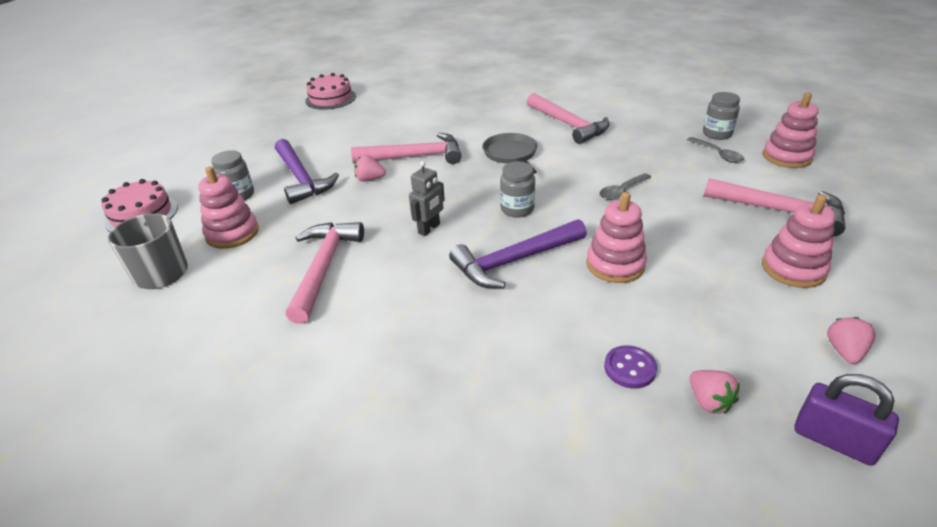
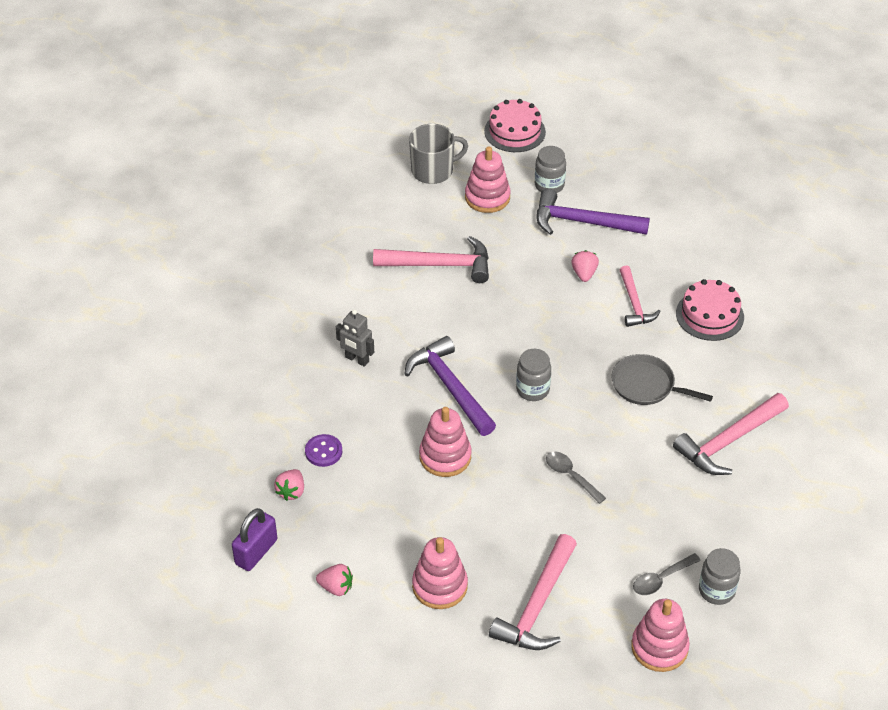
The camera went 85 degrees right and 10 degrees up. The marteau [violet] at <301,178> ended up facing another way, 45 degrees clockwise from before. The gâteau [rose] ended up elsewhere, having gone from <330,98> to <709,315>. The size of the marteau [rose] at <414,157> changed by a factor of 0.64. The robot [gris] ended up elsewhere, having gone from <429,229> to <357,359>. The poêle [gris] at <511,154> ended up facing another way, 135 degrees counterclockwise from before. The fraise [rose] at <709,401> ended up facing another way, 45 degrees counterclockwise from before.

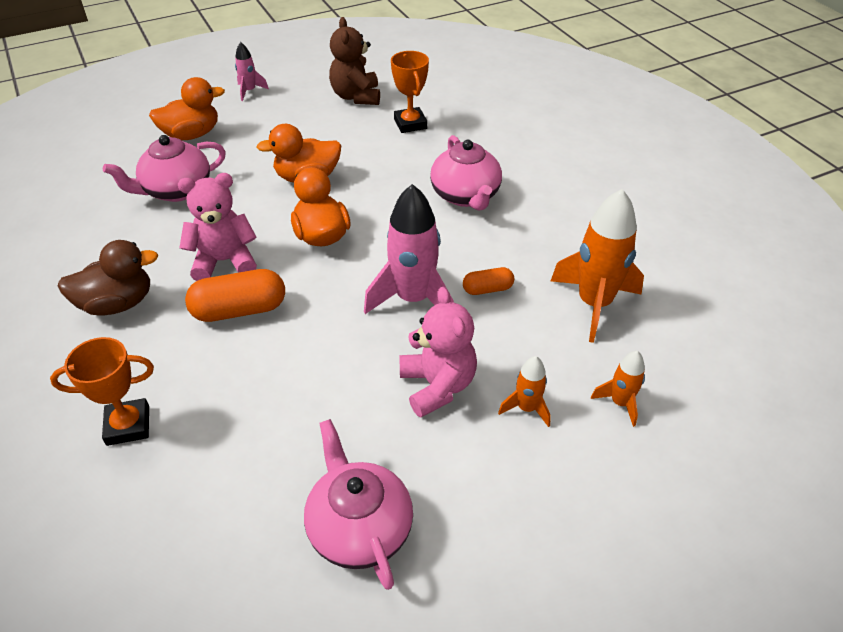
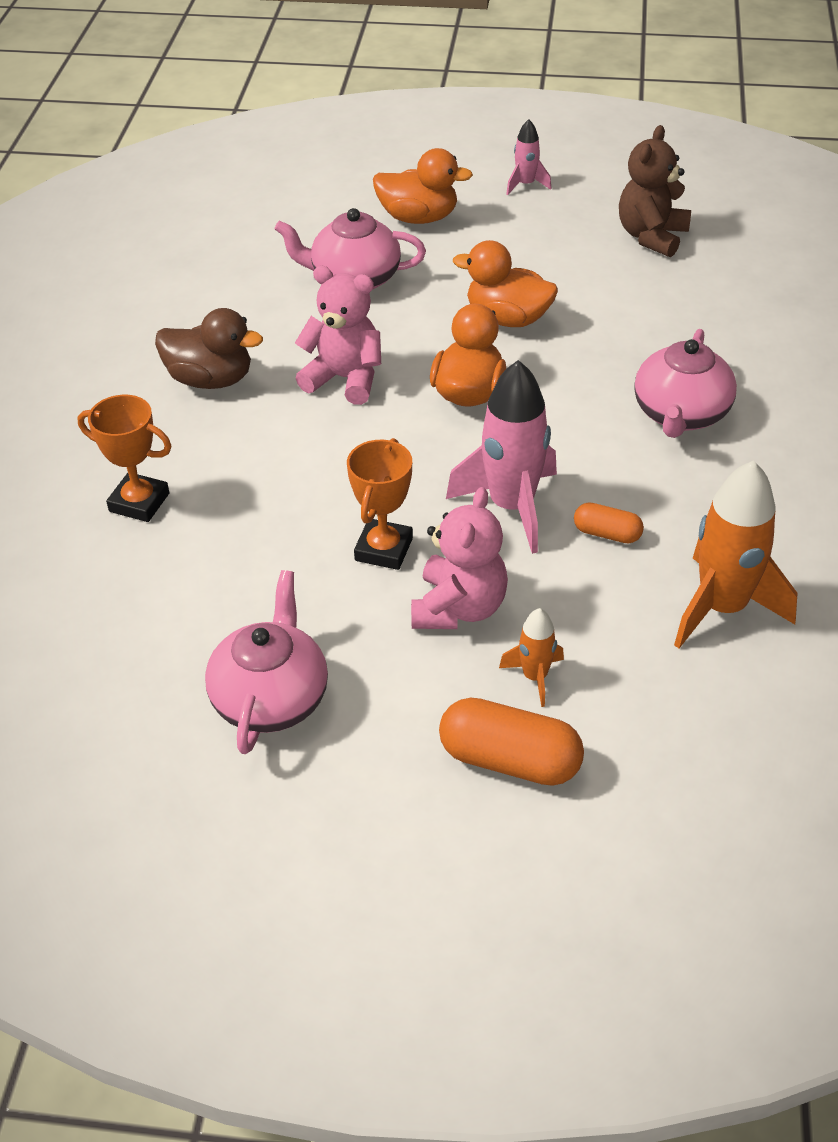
The camera went 35 degrees right and 0 degrees up. The gélule [orange] ended up elsewhere, having gone from <239,310> to <510,760>. The trophée [orange] ended up elsewhere, having gone from <410,124> to <384,549>. The second view lost the fusée [orange] at <620,403>.

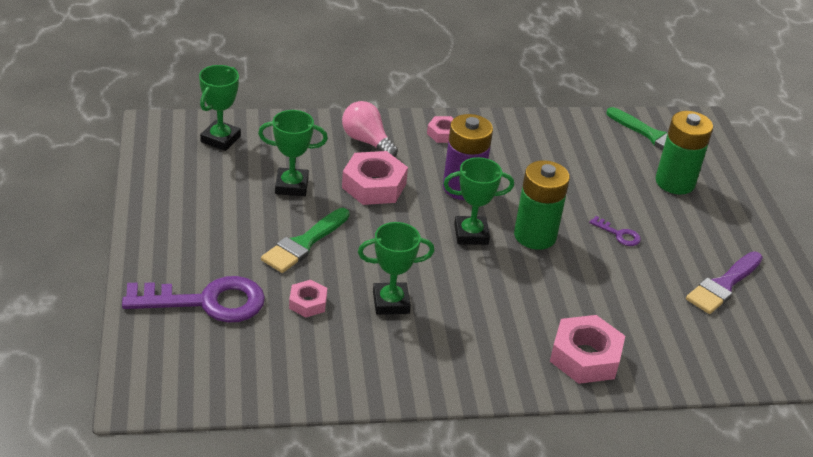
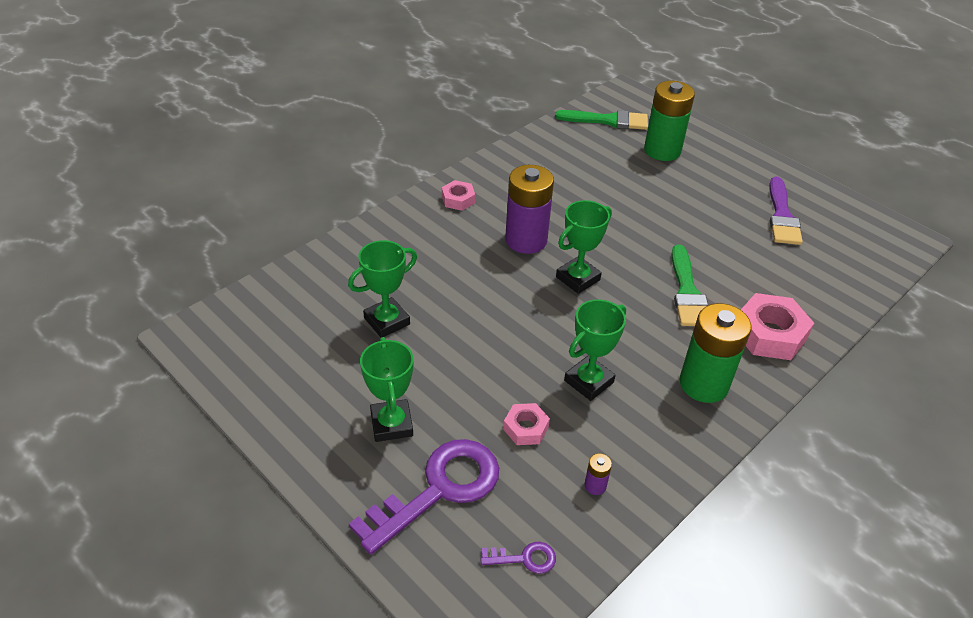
The camera went 35 degrees left and 5 degrees up. The trophée [vert] ended up elsewhere, having gone from <220,139> to <391,424>. The pinceau [vert] ended up elsewhere, having gone from <304,243> to <687,292>. The second view lost the ampoule [rose] at <367,141>. The second view lost the écrou [rose] at <374,185>. The pile [vert] ended up elsewhere, having gone from <535,236> to <703,384>. The clé [violet] ended up elsewhere, having gone from <619,234> to <524,558>. The second view gained the pile [violet] at <595,485>.

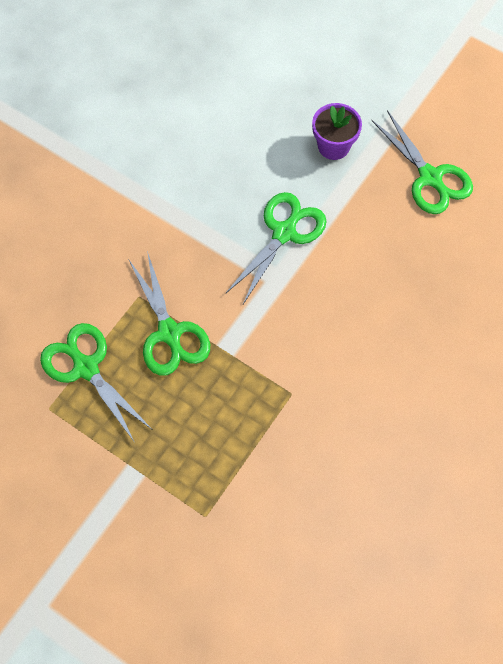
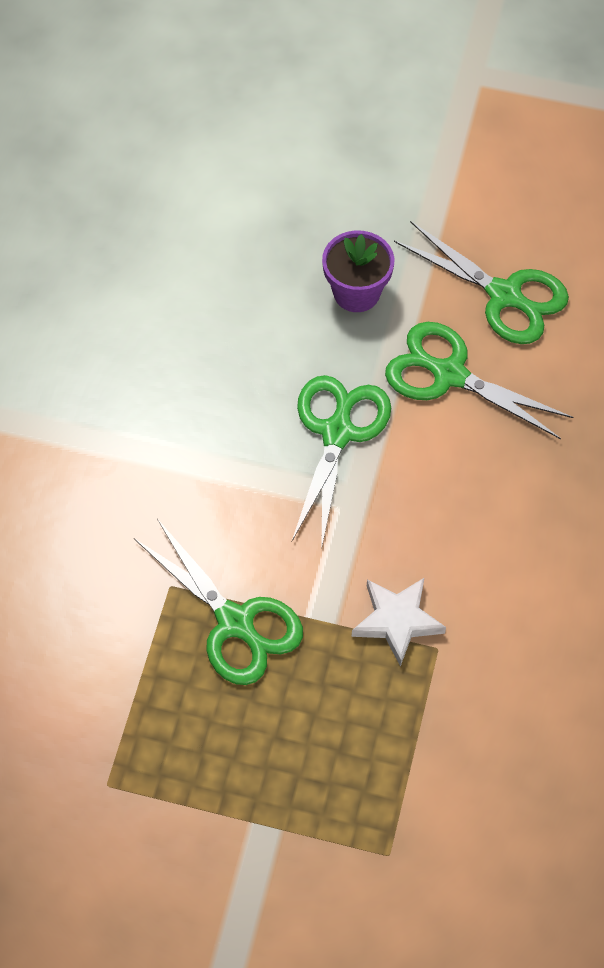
The camera went 20 degrees left and 5 degrees down. The ciseaux [vert] ended up elsewhere, having gone from <86,368> to <449,374>. The second view gained the étoile [blanc] at <397,621>.

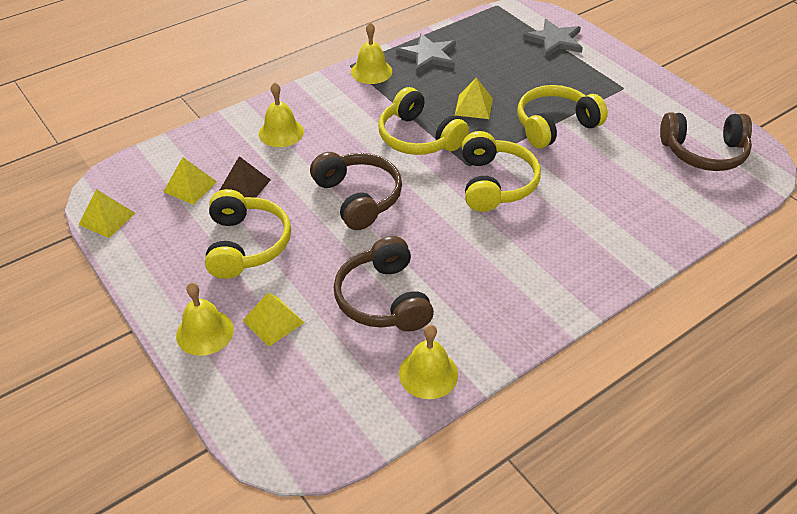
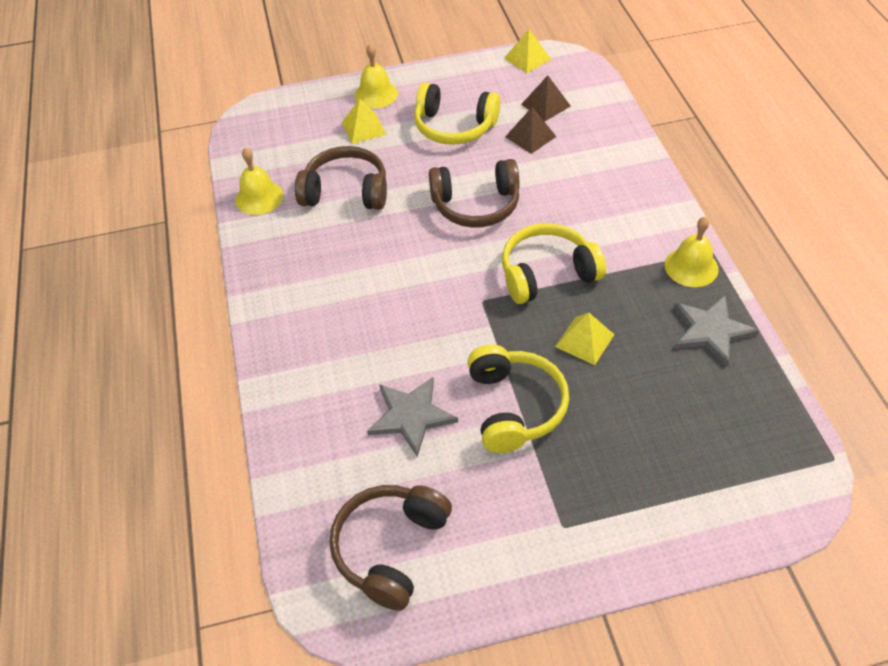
The camera went 115 degrees right and 5 degrees up. What was the pyramide [jaune] at <190,186> turned into the pyramide [marron] at <545,105>. The second view lost the cloche [jaune] at <281,132>. The second view lost the casque audio [jaune] at <495,183>. The étoile [gris] ended up elsewhere, having gone from <554,40> to <411,416>.

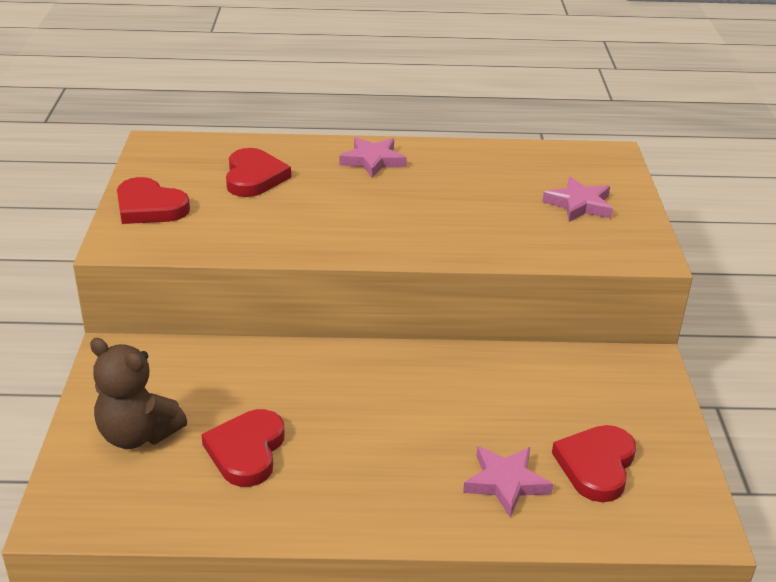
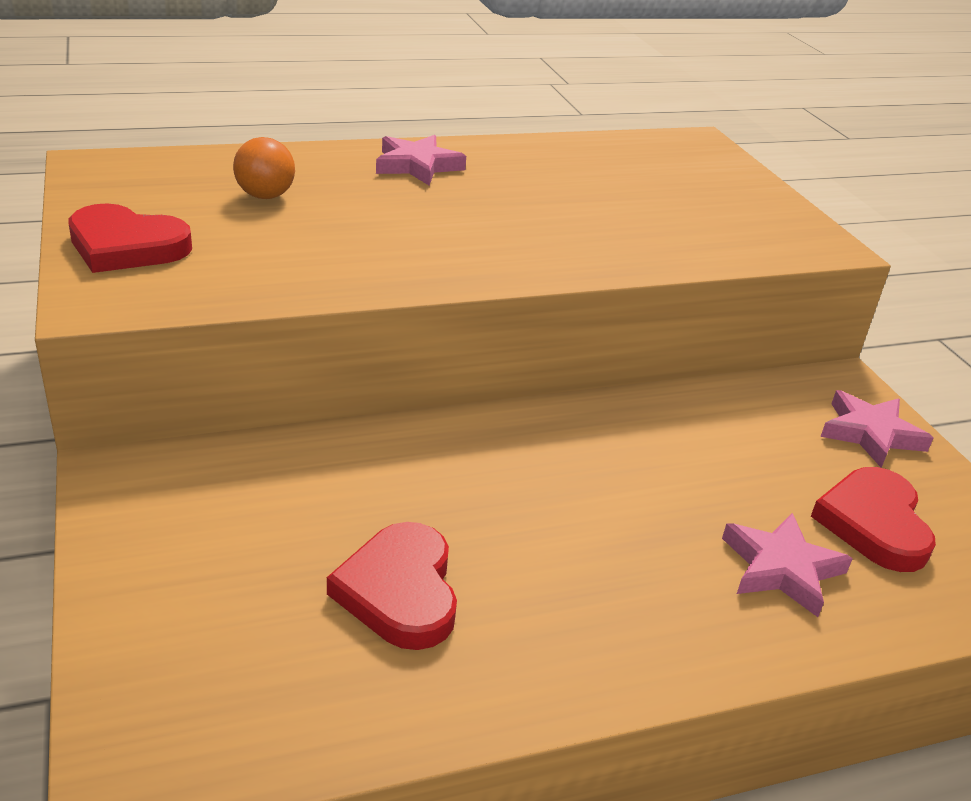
The camera went 20 degrees left and 0 degrees up. The second view lost the ours en peluche [marron] at <138,435>. Where the cœur [rouge] stood at <254,177>, the balle [orange] came to stand at <265,196>. The étoile [rose] ended up elsewhere, having gone from <579,204> to <870,434>.

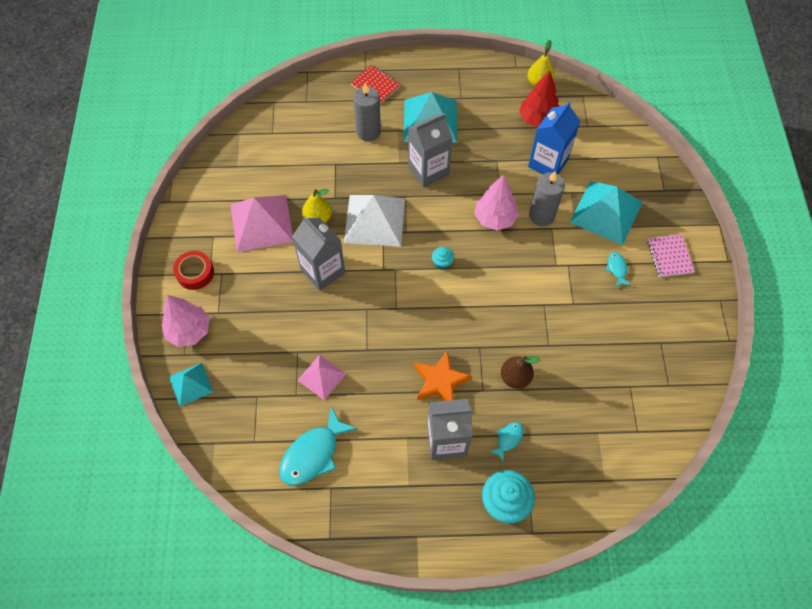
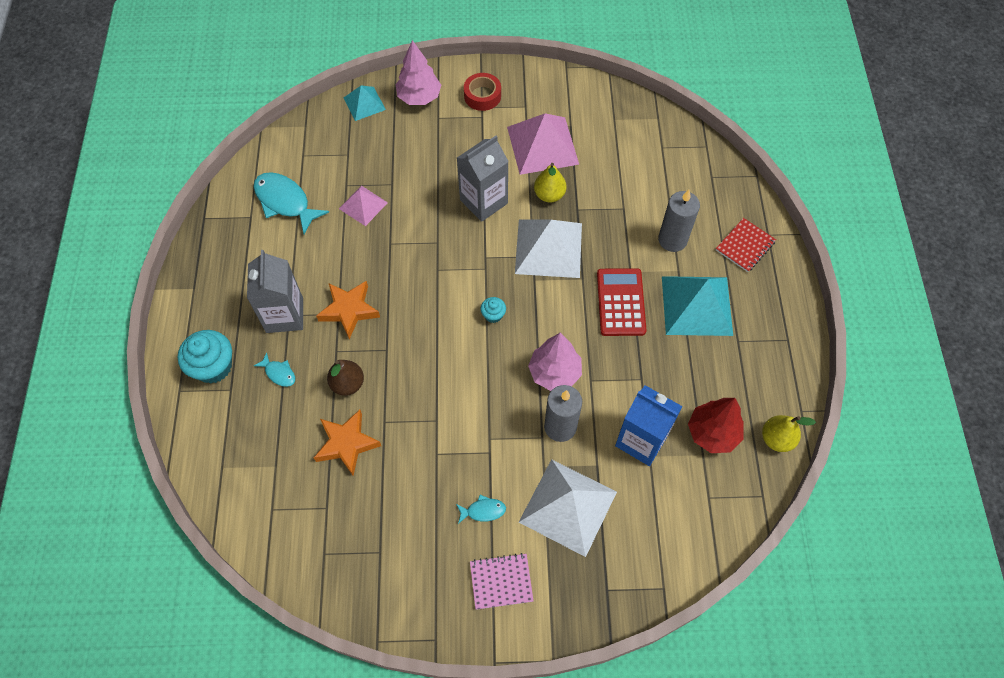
The camera went 90 degrees right and 0 degrees up. Where the brique de lait [gris] stood at <428,170>, the calculatrice [rouge] came to stand at <620,302>. What was the pyramide [turquoise] at <606,212> turned into the pyramide [blanc] at <568,507>. The second view gained the étoile [orange] at <347,444>.

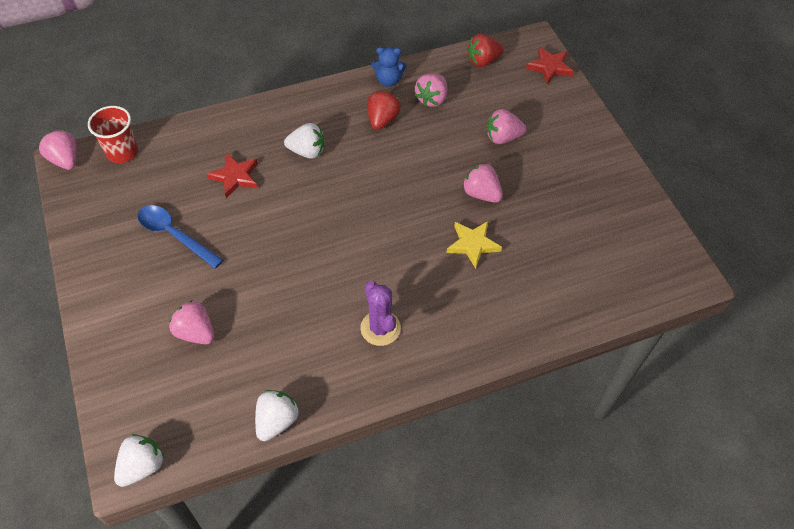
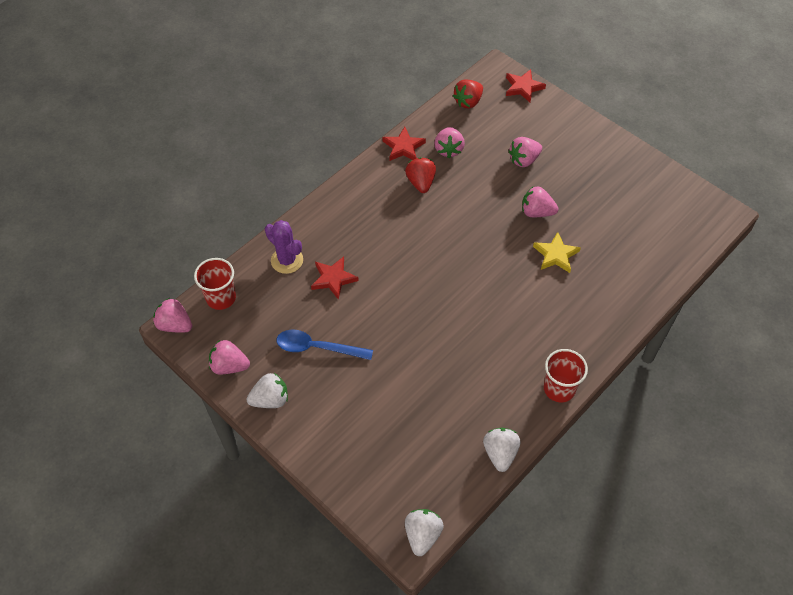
The camera went 25 degrees left and 0 degrees up. The fraise [rose] ended up elsewhere, having gone from <195,332> to <229,366>. The fraise [blanc] ended up elsewhere, having gone from <307,151> to <270,399>. The cactus [violet] ended up elsewhere, having gone from <380,328> to <287,260>. Where the ours en peluche [bleu] stood at <388,80>, the étoile [rouge] came to stand at <403,147>. The second view gained the gobelet [rouge] at <559,388>.

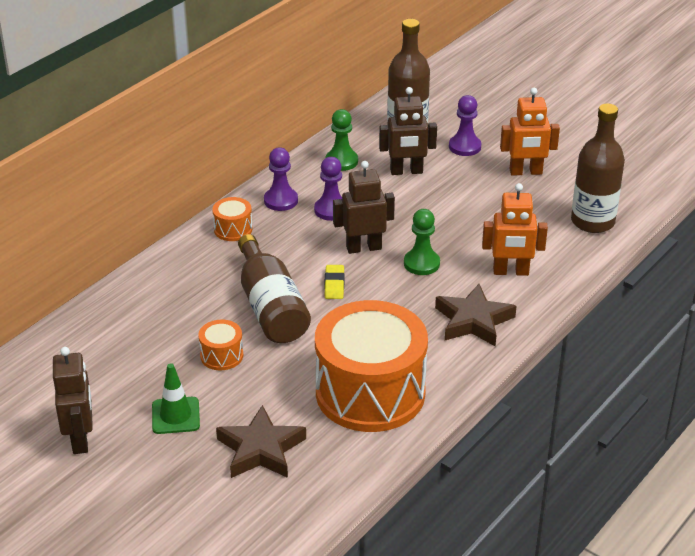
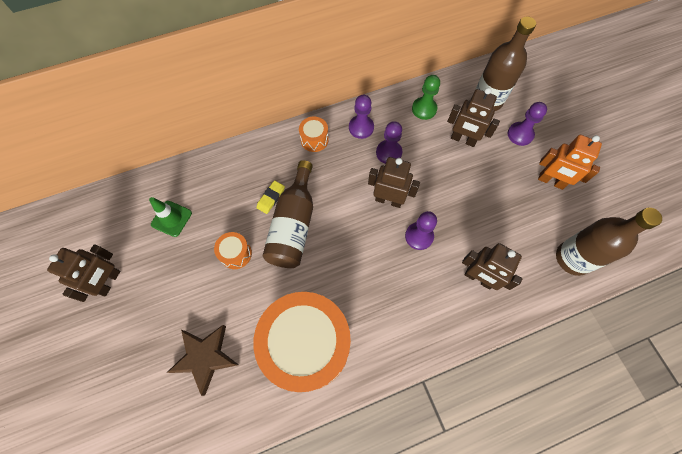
The camera went 30 degrees right and 30 degrees up. The cône de chantier [vert] ended up elsewhere, having gone from <175,416> to <171,218>. The gomme [jaune] ended up elsewhere, having gone from <334,284> to <271,198>. What was the pion [vert] at <421,263> turned into the pion [violet] at <419,236>. The second view lost the étoile [marron] at <473,321>. What was the robot [orange] at <510,272> turned into the robot [marron] at <478,278>.

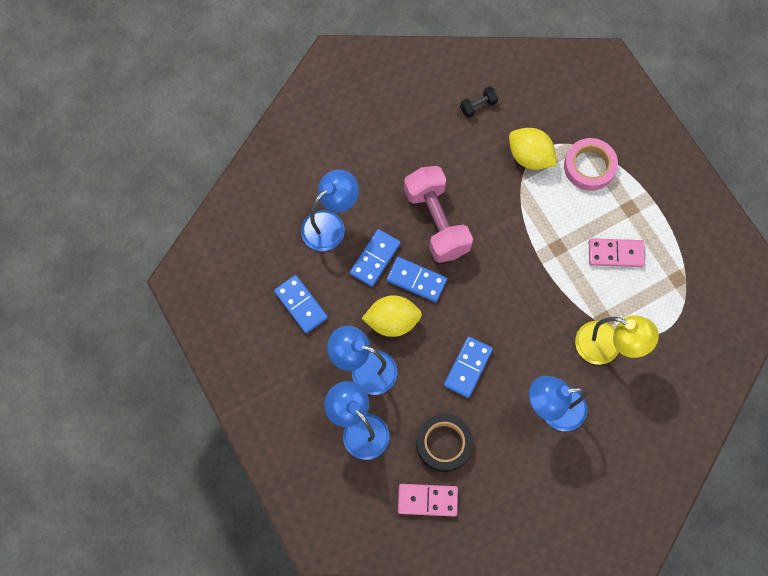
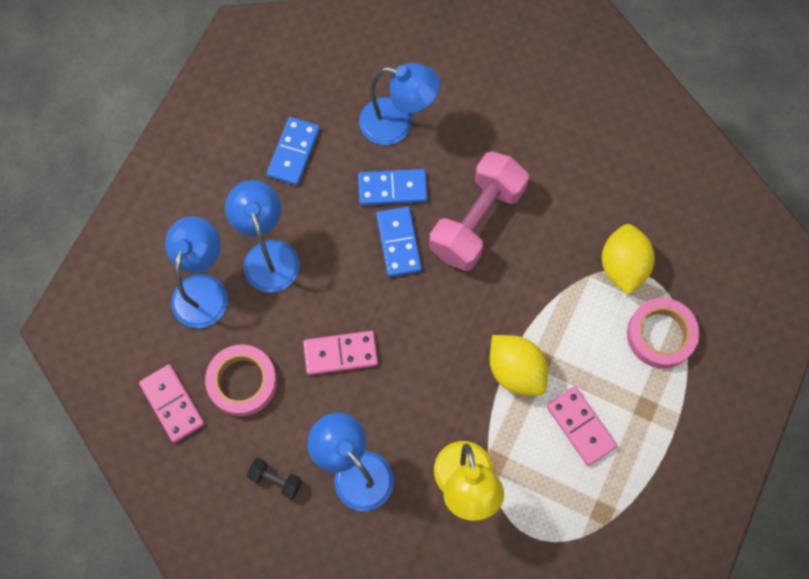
The camera went 55 degrees right and 0 degrees up. The citron [jaune] ended up elsewhere, having gone from <392,321> to <515,371>. What was the ruban adhésif [noir] at <444,444> turned into the ruban adhésif [rose] at <242,382>. What was the domino [bleu] at <468,367> turned into the domino [rose] at <340,353>. The haltère [noir] ended up elsewhere, having gone from <478,106> to <276,480>.

